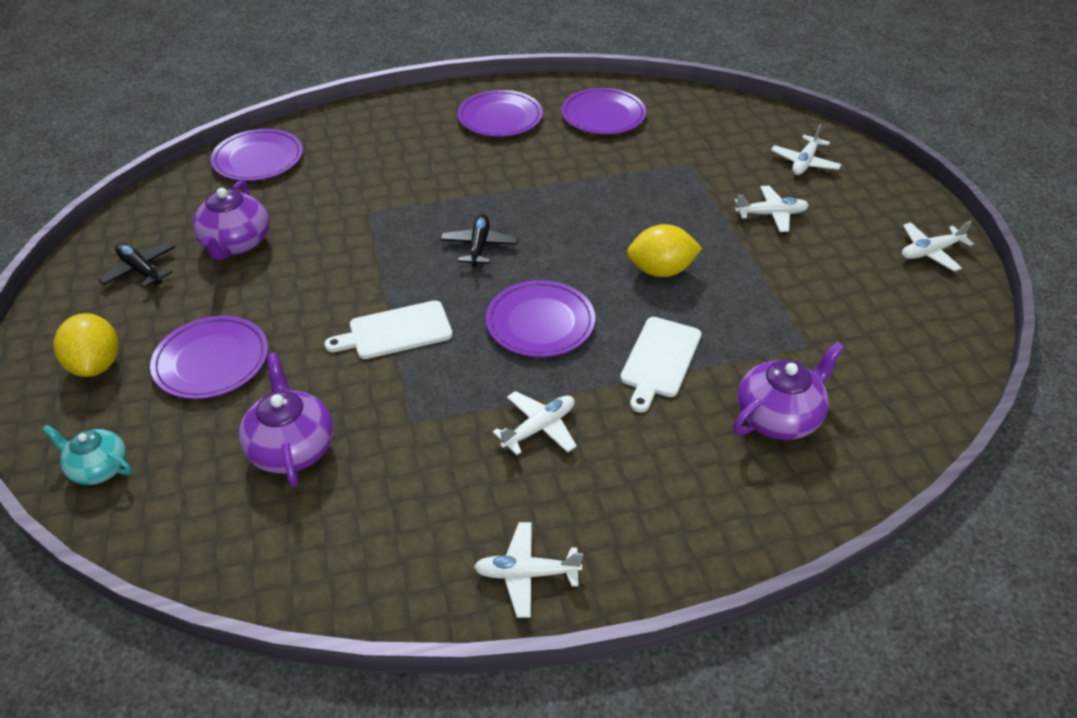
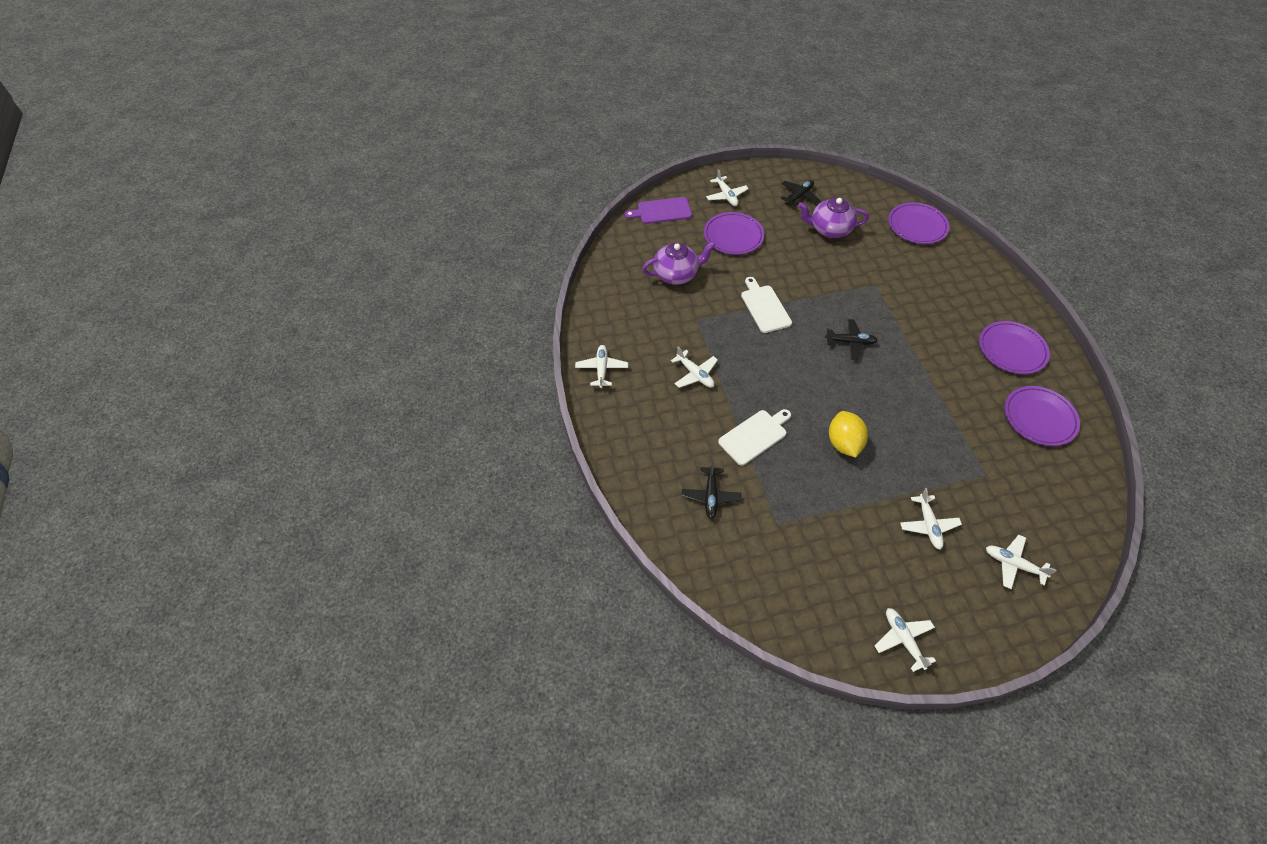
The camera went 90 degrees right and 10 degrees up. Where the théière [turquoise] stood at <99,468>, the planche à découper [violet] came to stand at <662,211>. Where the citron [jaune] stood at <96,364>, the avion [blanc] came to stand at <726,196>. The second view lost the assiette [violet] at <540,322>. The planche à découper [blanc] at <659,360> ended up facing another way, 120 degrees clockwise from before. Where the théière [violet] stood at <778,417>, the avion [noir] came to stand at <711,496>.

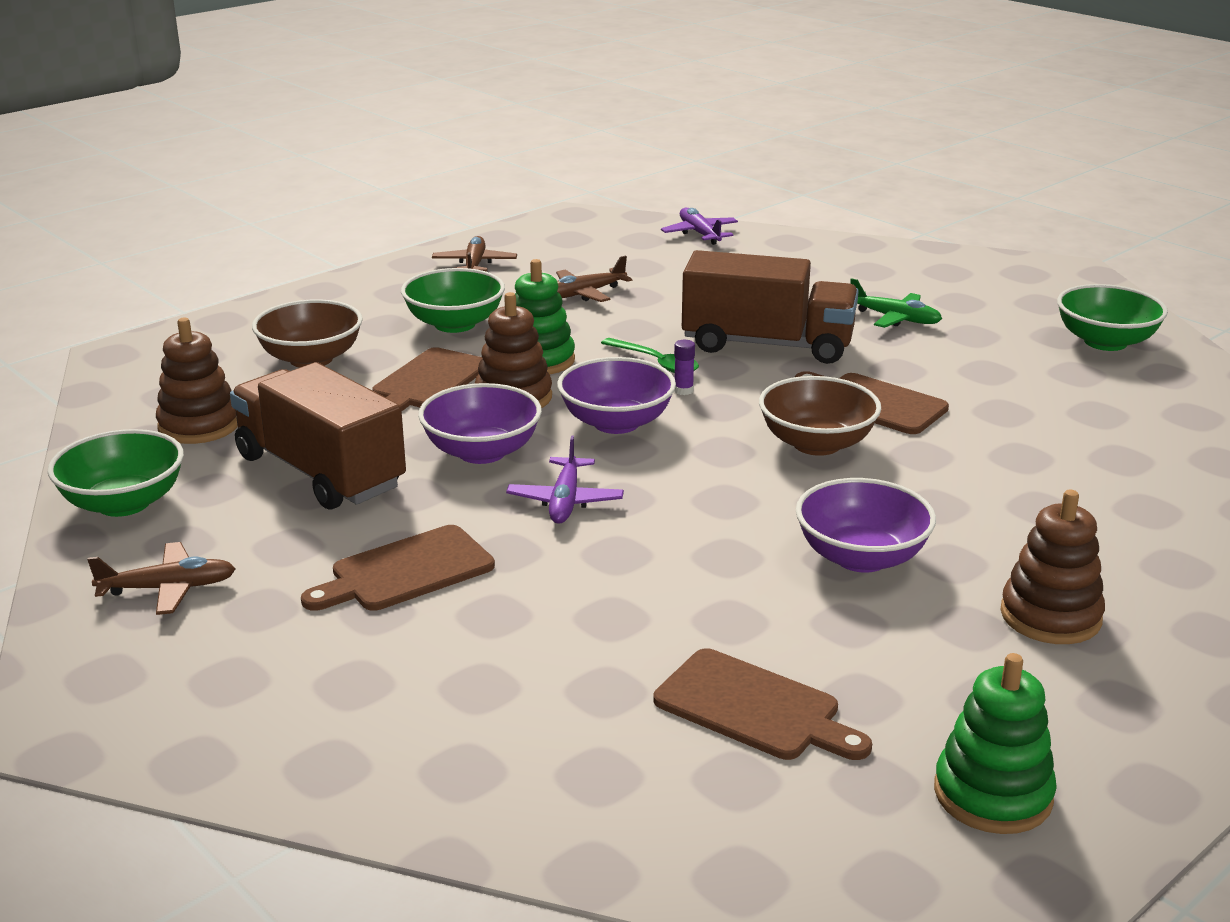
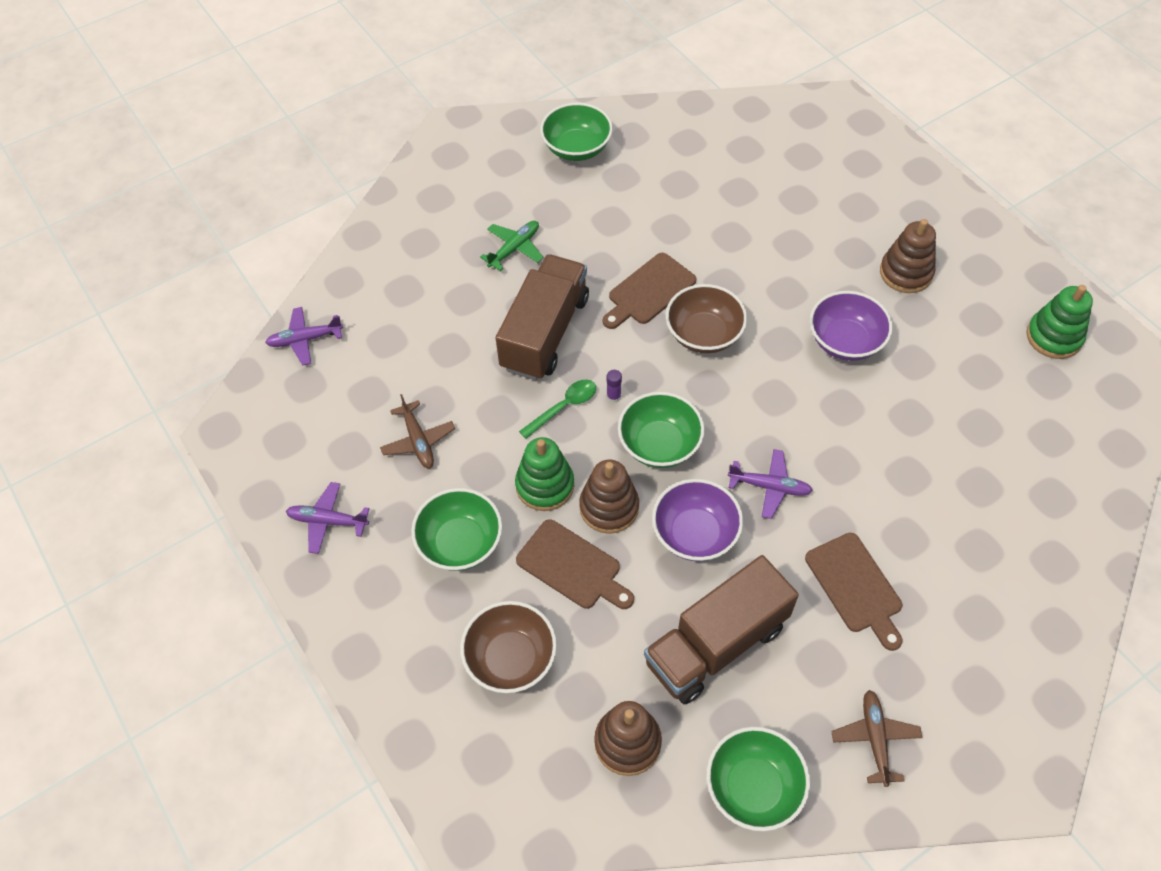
The camera went 80 degrees left and 30 degrees up. What was the avion [marron] at <474,265> turned into the avion [violet] at <327,521>. What was the bol [violet] at <616,423> turned into the bol [vert] at <659,444>. The second view lost the planche à découper [marron] at <754,708>.

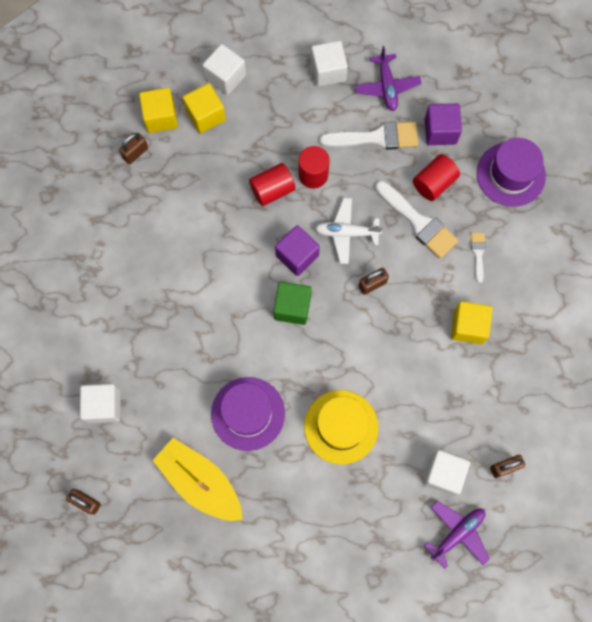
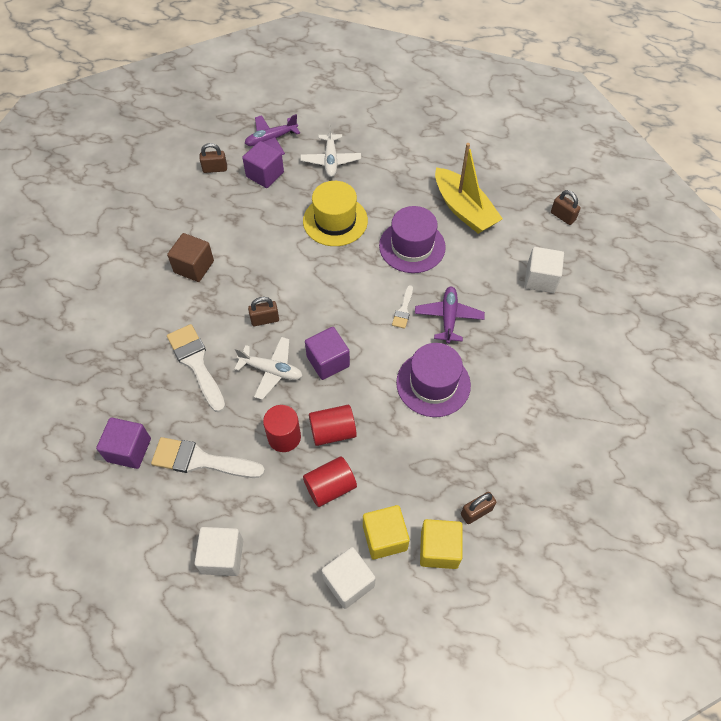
The camera went 165 degrees left and 15 degrees down. The second view lost the cube [vert] at <292,307>. The avion [violet] ended up elsewhere, having gone from <387,87> to <448,318>. The cylindre [rouge] ended up elsewhere, having gone from <434,183> to <330,487>. What was the cube [blanc] at <443,474> turned into the cube [violet] at <265,174>. What was the cube [jaune] at <468,326> turned into the cube [marron] at <194,267>. The pinceau [blanc] ended up elsewhere, having gone from <478,253> to <403,310>. The chapeau [violet] ended up elsewhere, having gone from <511,174> to <433,384>. The second view gained the avion [blanc] at <330,160>.

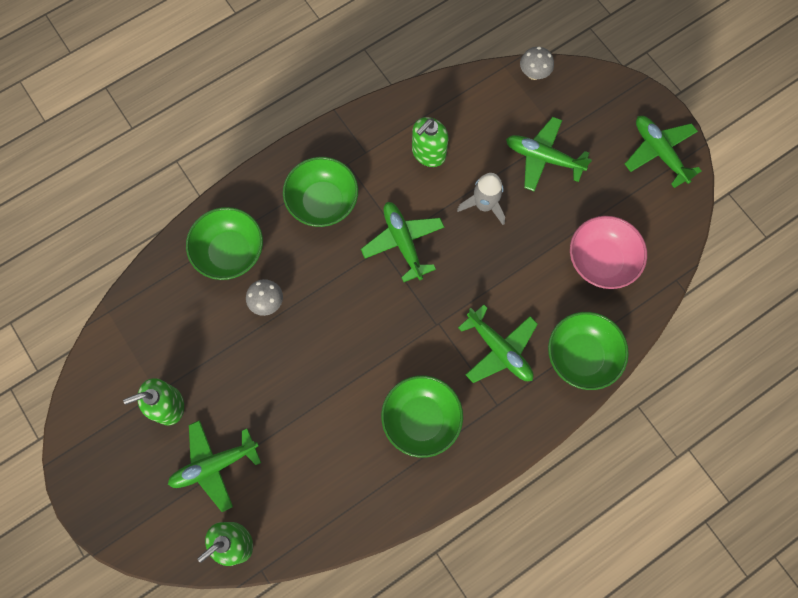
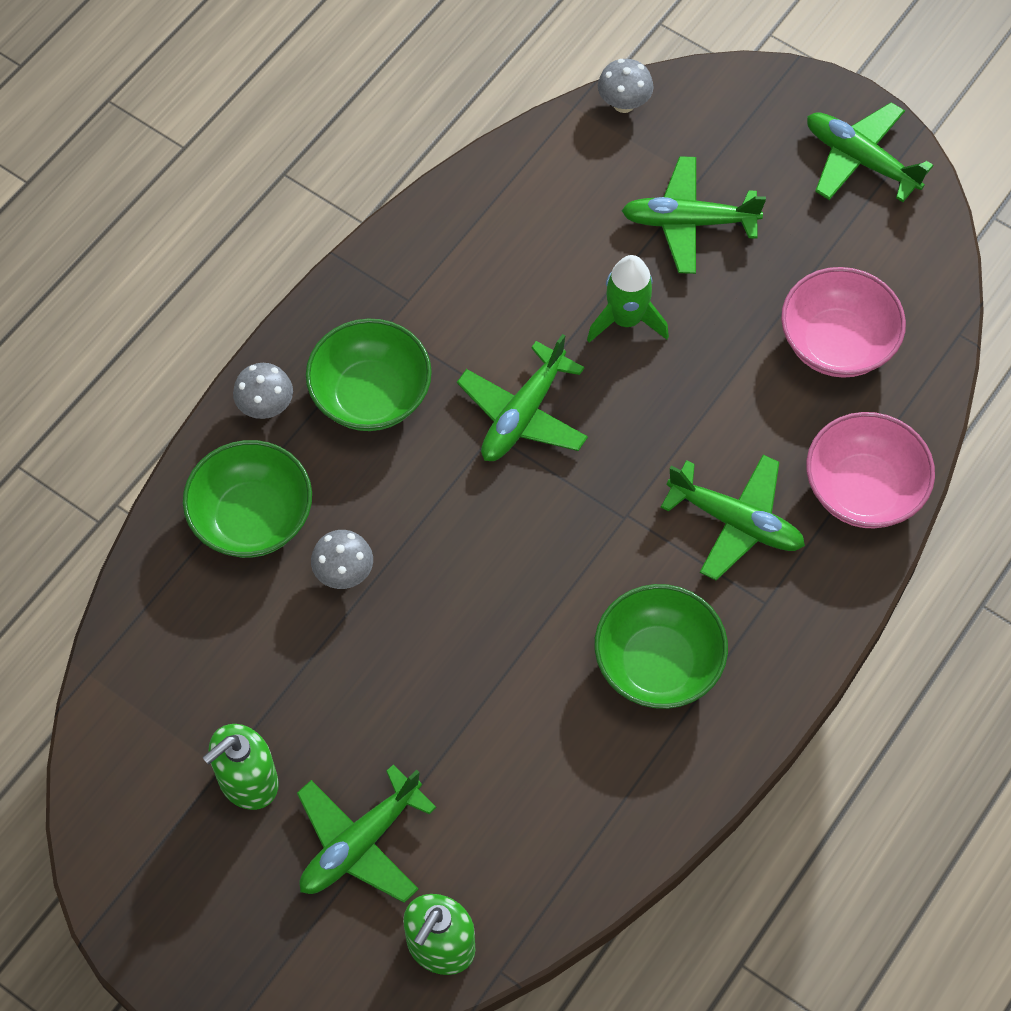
The camera went 20 degrees left and 10 degrees down. The avion [vert] at <403,242> ended up facing another way, 105 degrees counterclockwise from before. The second view lost the distributeur de savon [vert] at <428,153>. What was the fusée [gris] at <484,205> turned into the fusée [vert] at <626,320>. What was the bol [vert] at <581,356> turned into the bol [rose] at <863,489>. The second view gained the champignon [gris] at <266,407>.

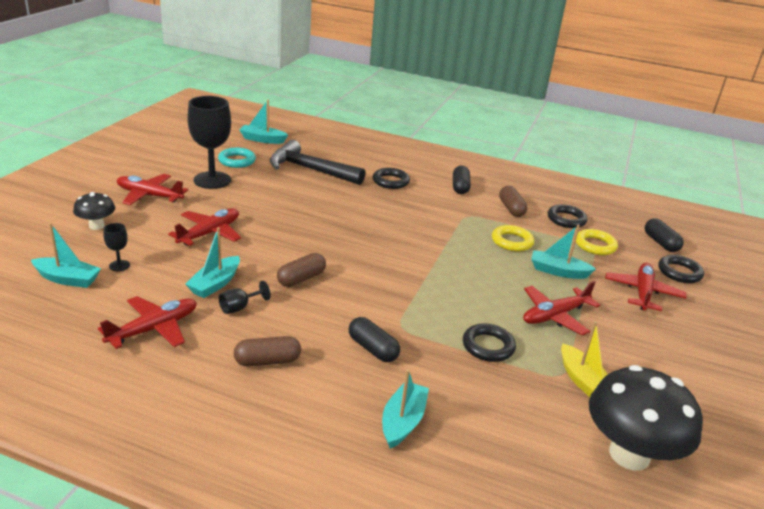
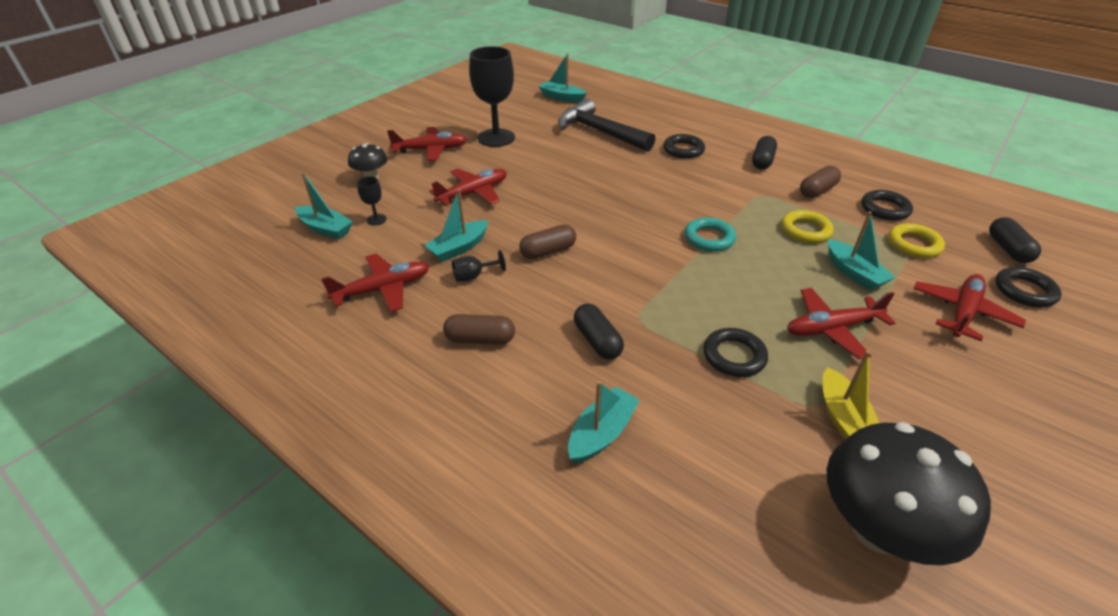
The camera went 20 degrees right and 10 degrees up. The avion [rouge] at <149,195> ended up facing another way, 135 degrees clockwise from before. The anneau [turquoise] ended up elsewhere, having gone from <237,161> to <709,238>. The gélule [marron] at <511,209> ended up facing another way, 45 degrees clockwise from before. The bateau [turquoise] at <558,271> ended up facing another way, 150 degrees counterclockwise from before.

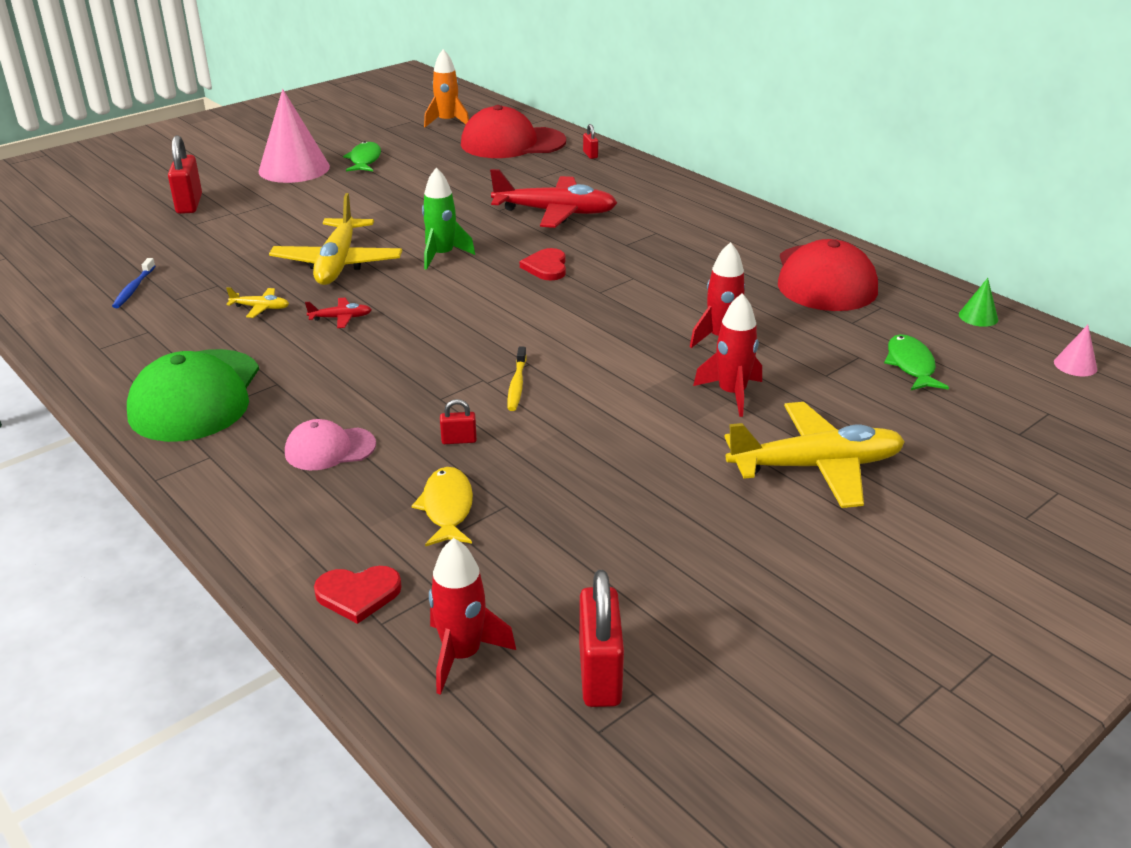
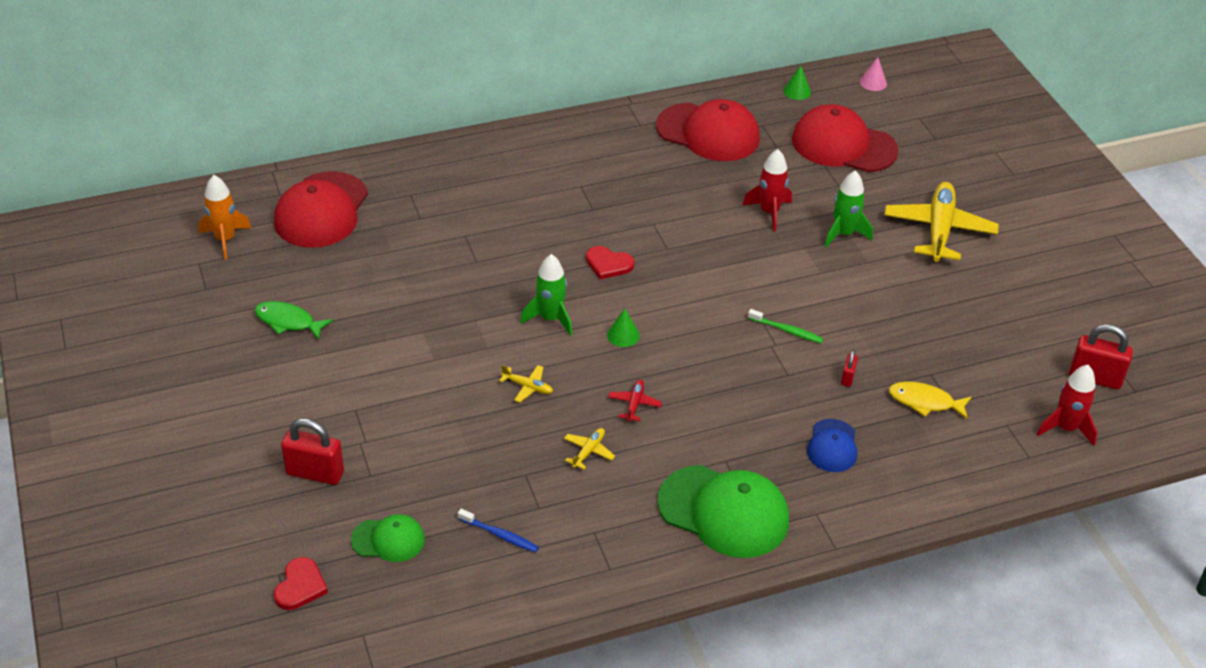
The camera went 70 degrees left and 10 degrees up. The second view lost the cône [rose] at <294,168>. The size of the avion [jaune] at <337,264> changed by a factor of 0.43. What was the casquette [rose] at <329,449> turned into the casquette [bleu] at <832,446>. The cœur [rouge] ended up elsewhere, having gone from <358,594> to <300,586>. The second view lost the avion [rouge] at <555,212>. What was the brosse à dents [jaune] at <517,385> turned into the brosse à dents [vert] at <787,330>. The second view lost the cadenas [rouge] at <590,155>. What was the fusée [rouge] at <731,394> turned into the fusée [vert] at <844,234>. Where the poisson [vert] stood at <911,365>, the casquette [rouge] came to stand at <843,145>. The second view gained the casquette [vert] at <388,540>. The second view gained the cône [vert] at <623,335>.

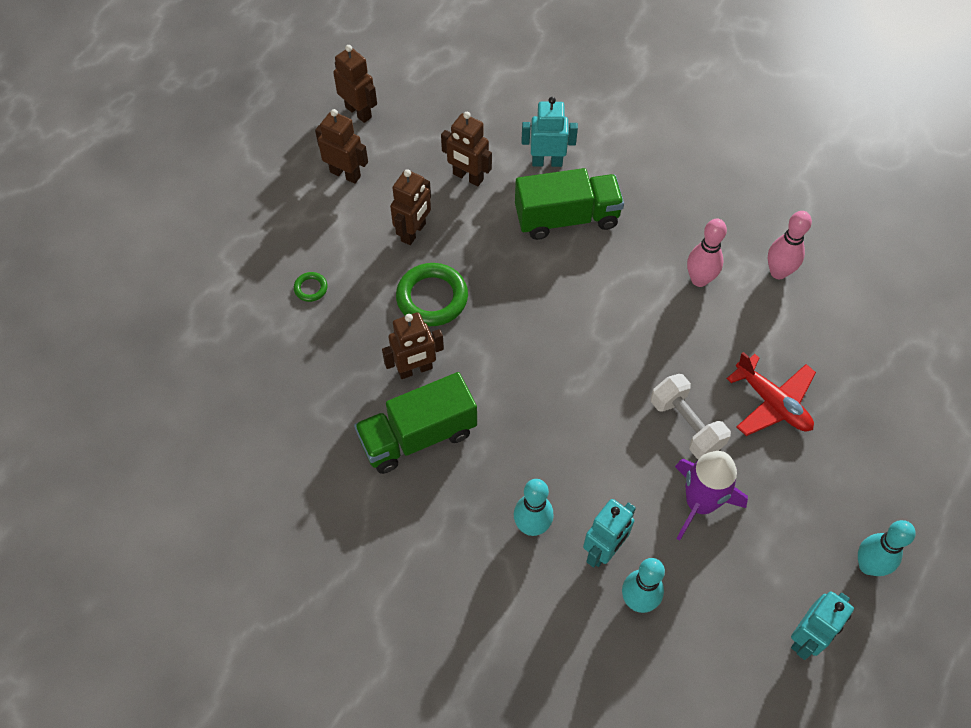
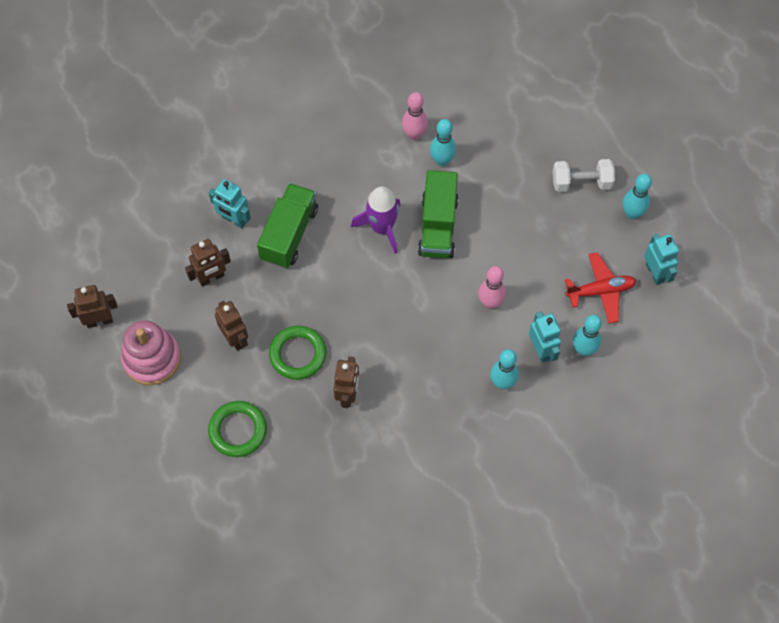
The camera went 60 degrees left and 5 degrees up. The size of the anneau [vert] at <311,288> changed by a factor of 2.11. Where the robot [marron] stood at <345,174>, the jouet à empiler [rose] came to stand at <152,358>. The camion [vert] ended up elsewhere, having gone from <418,436> to <438,226>. The robot [turquoise] at <547,162> ended up facing another way, 90 degrees counterclockwise from before. The haltère [blanc] ended up elsewhere, having gone from <686,425> to <581,182>. The fusée [violet] ended up elsewhere, having gone from <700,503> to <382,228>. The quille [rose] ended up elsewhere, having gone from <699,279> to <490,303>. The avion [rouge] ended up elsewhere, having gone from <772,403> to <600,291>. The second view gained the quille [turquoise] at <442,160>.

